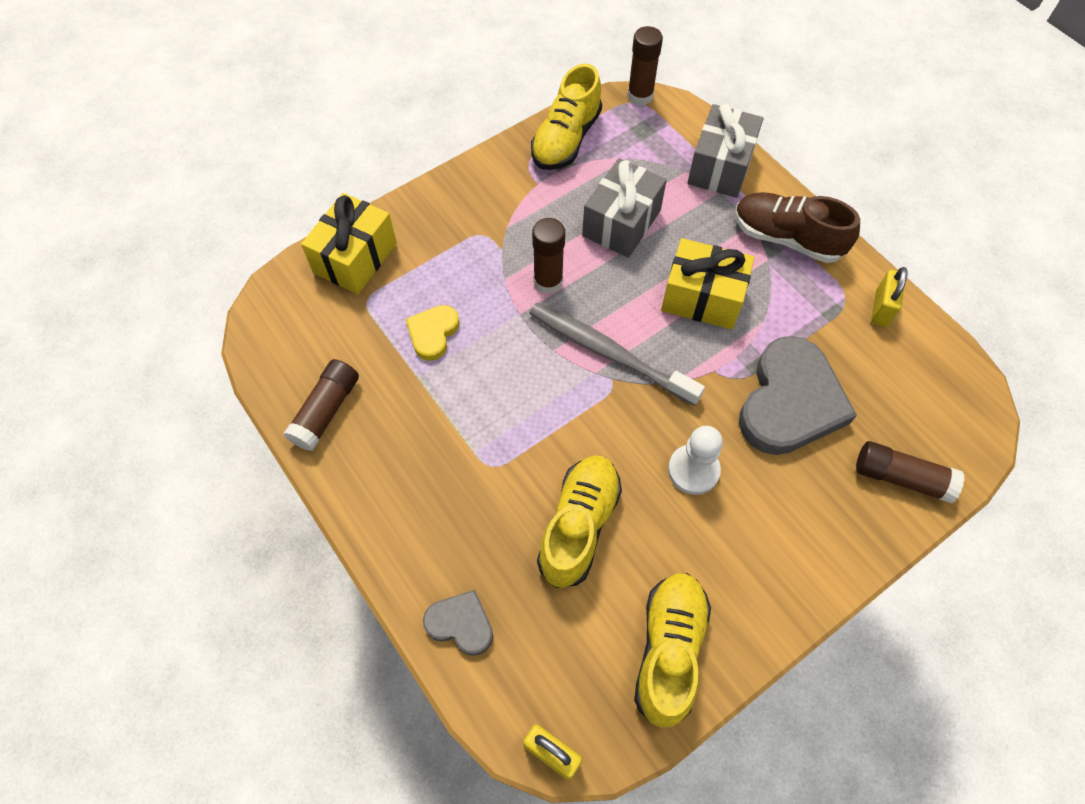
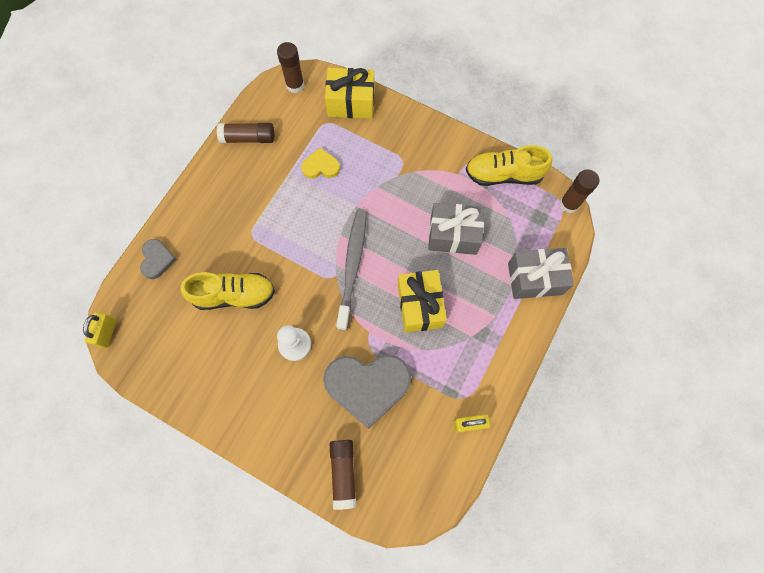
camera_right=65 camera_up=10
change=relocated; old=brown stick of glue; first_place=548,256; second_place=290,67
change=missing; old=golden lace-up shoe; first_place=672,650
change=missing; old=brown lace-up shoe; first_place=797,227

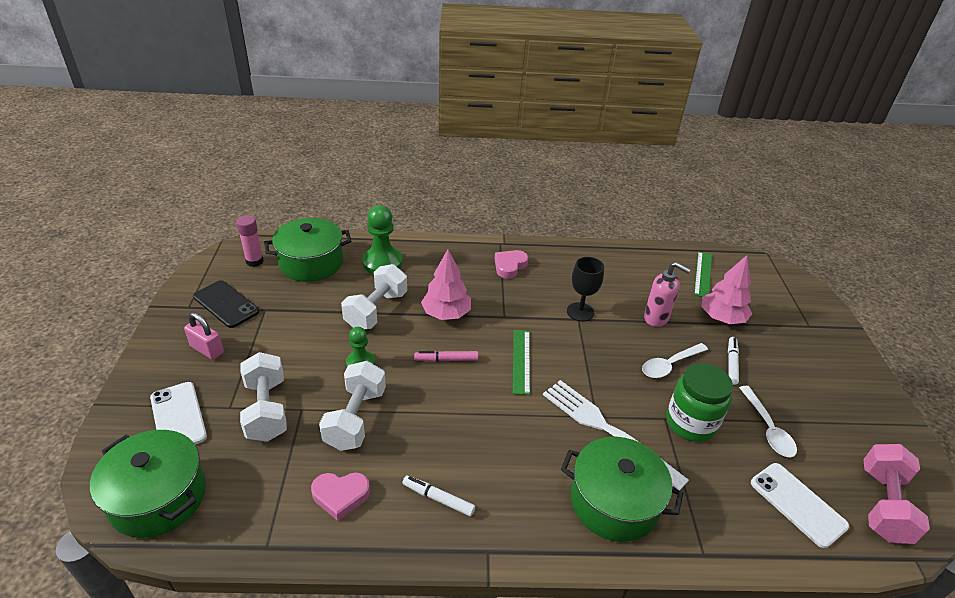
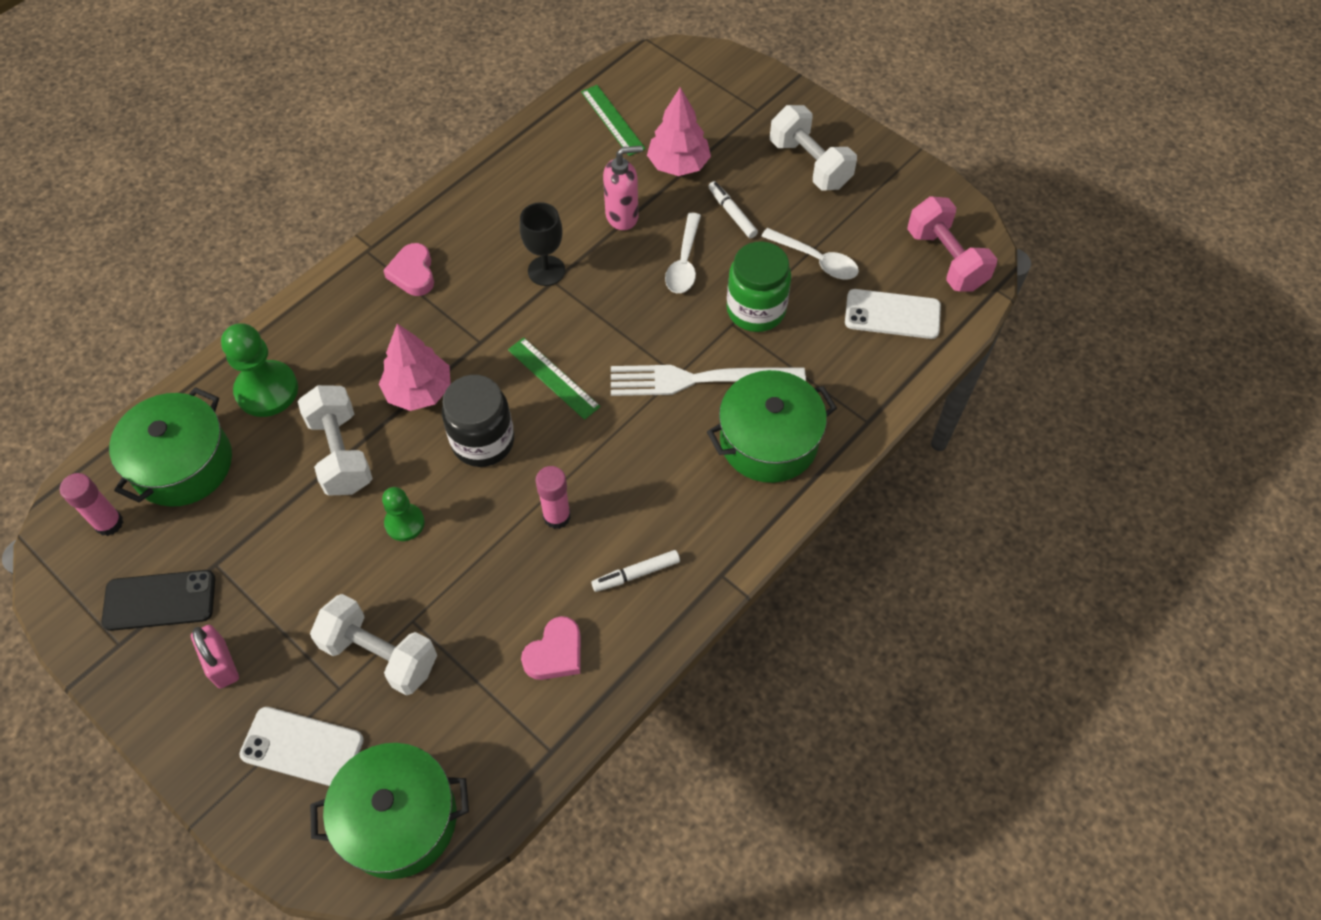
camera_right=-45 camera_up=20
change=spun; old=rosy small lock; first_place=204,336; second_place=215,657; degrees=75
change=exchanged; old=rosy felt pen; new=ebony jam jar; first_place=446,356; second_place=478,421
change=appeared; new=rosy stick of glue; second_place=553,497
change=relocated; old=snow-white free weight; first_place=352,406; second_place=813,147

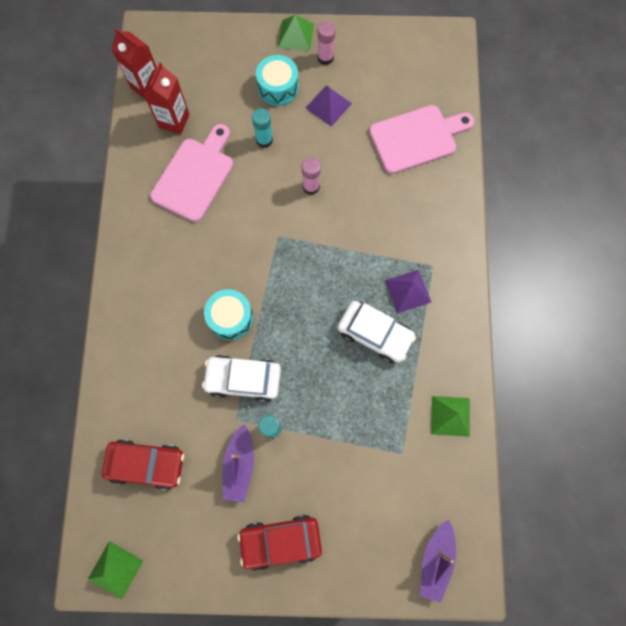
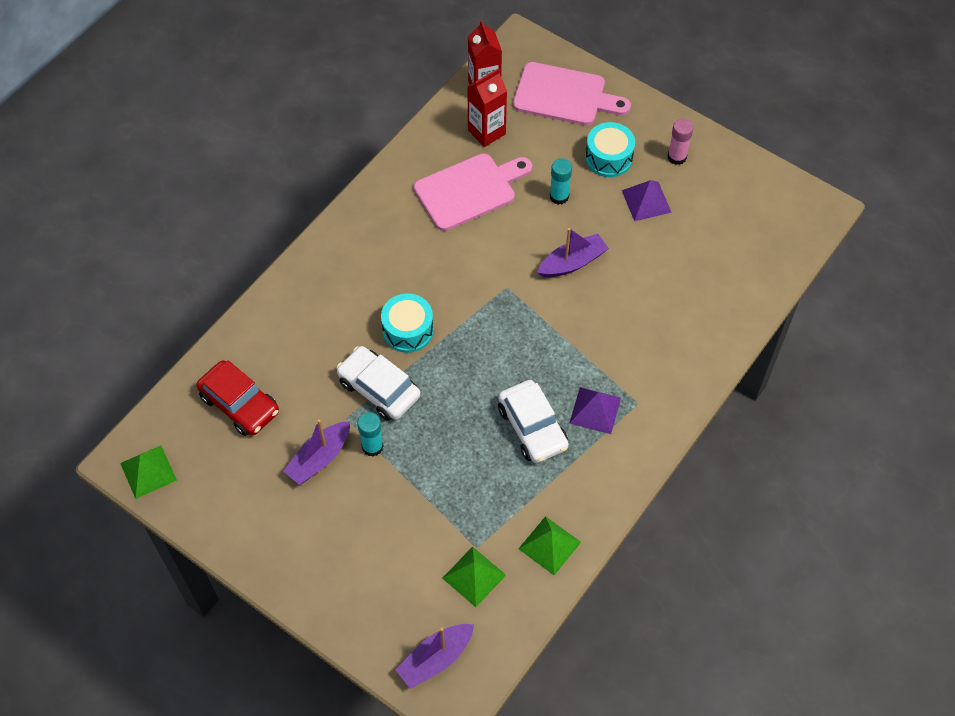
camera_right=35 camera_up=-15
change=relocated; old=emerald pyramid; first_place=296,33; second_place=474,576
change=relocated; old=rosy chopping board; first_place=422,139; second_place=572,93
change=exchanged; old=rosy stick of glue; new=purple toy boat; first_place=311,176; second_place=573,252
change=missing; old=red car; first_place=280,543

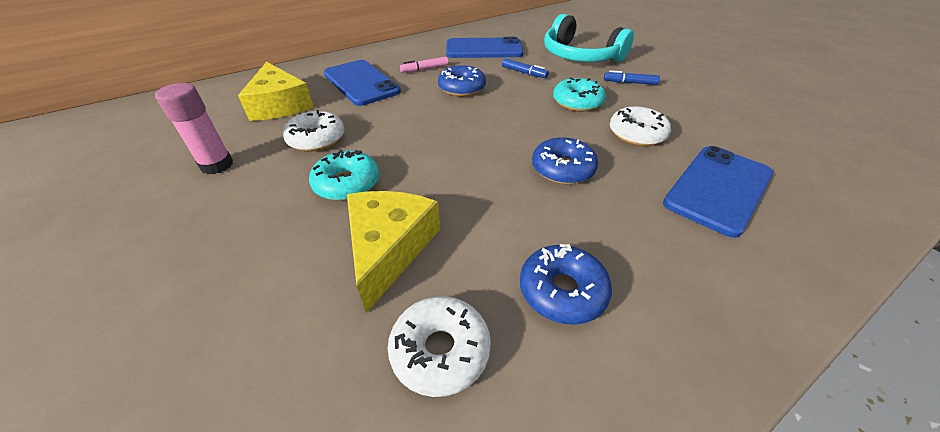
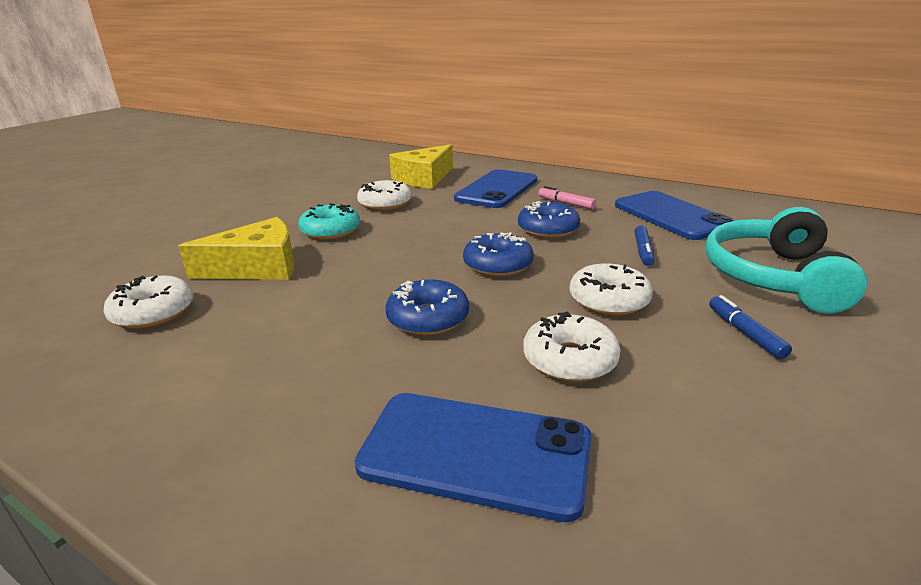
camera_right=65 camera_up=-15
change=relocated; old=cobalt donut; first_place=566,284; second_place=498,254
change=colour; old=aqua donut; new=snow-white donut; first_place=579,94; second_place=611,289
change=missing; old=rosy stick of glue; first_place=194,129

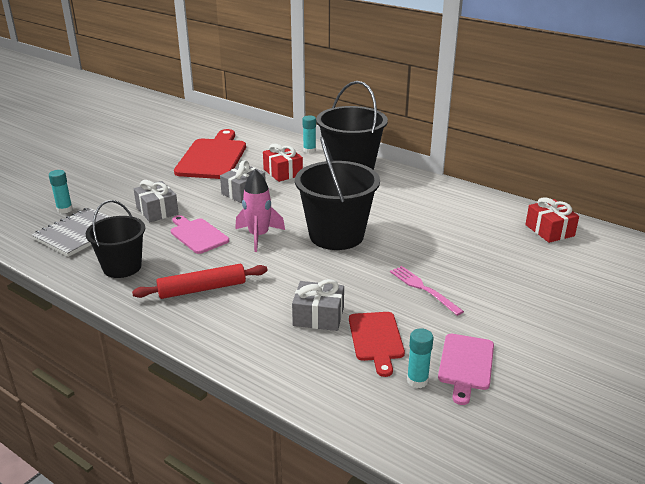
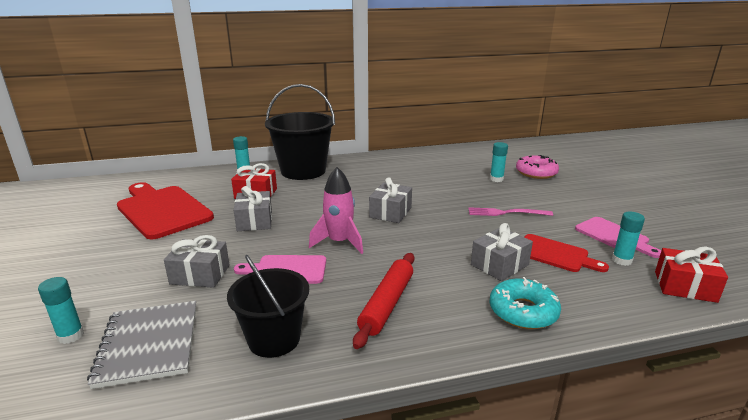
camera_right=-50 camera_up=-5
change=exchanged; old=ebony sand bucket; new=grey present; first_place=337,193; second_place=390,200
change=appeared; new=aqua stick of glue; second_place=499,162
change=appeared; new=aqua donut; second_place=525,303
change=appeared; new=rosy donut; second_place=537,167
change=relocated; old=red present; first_place=552,220; second_place=691,275

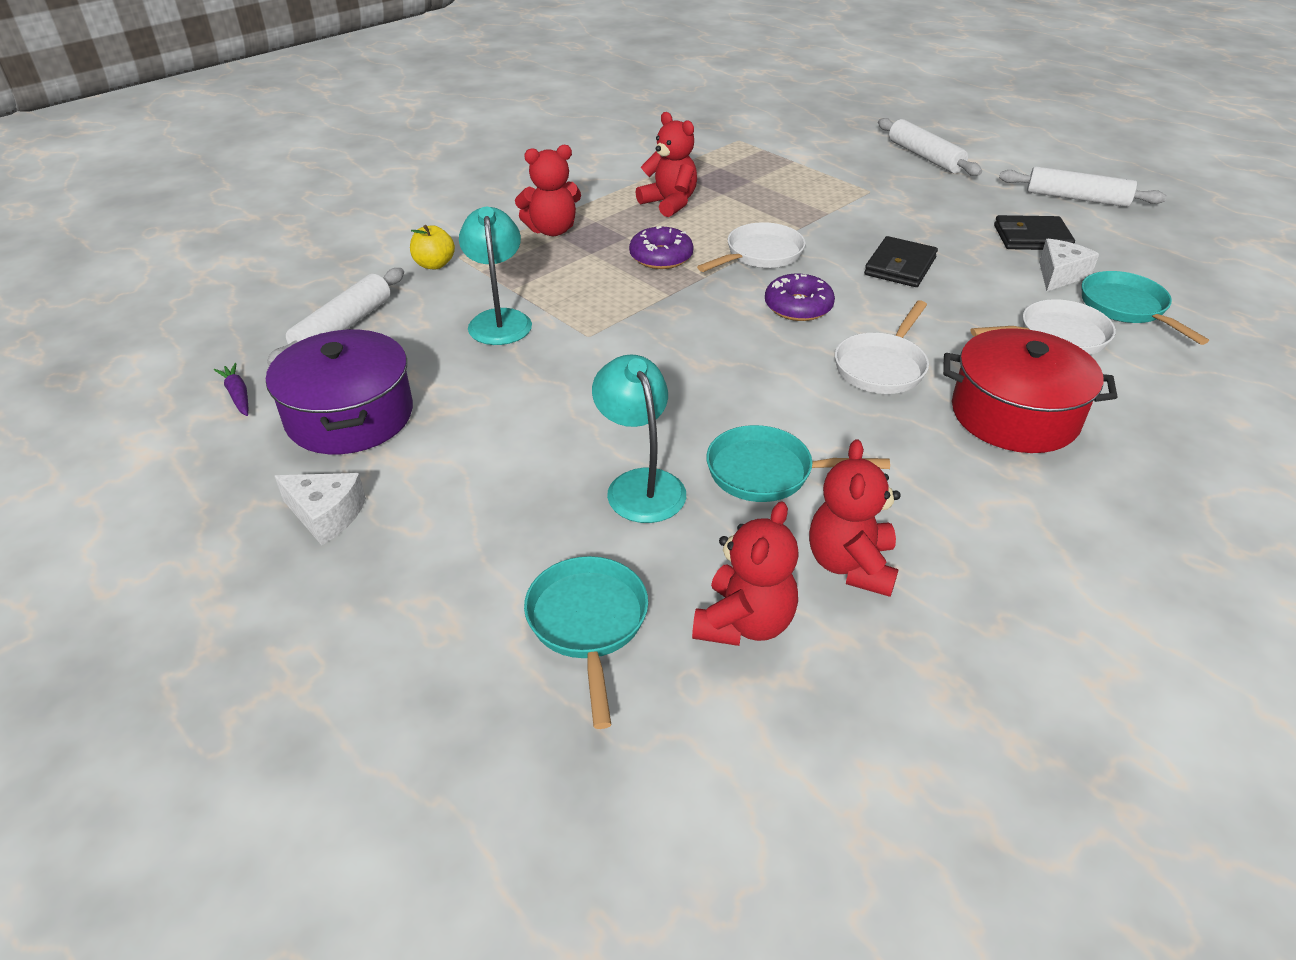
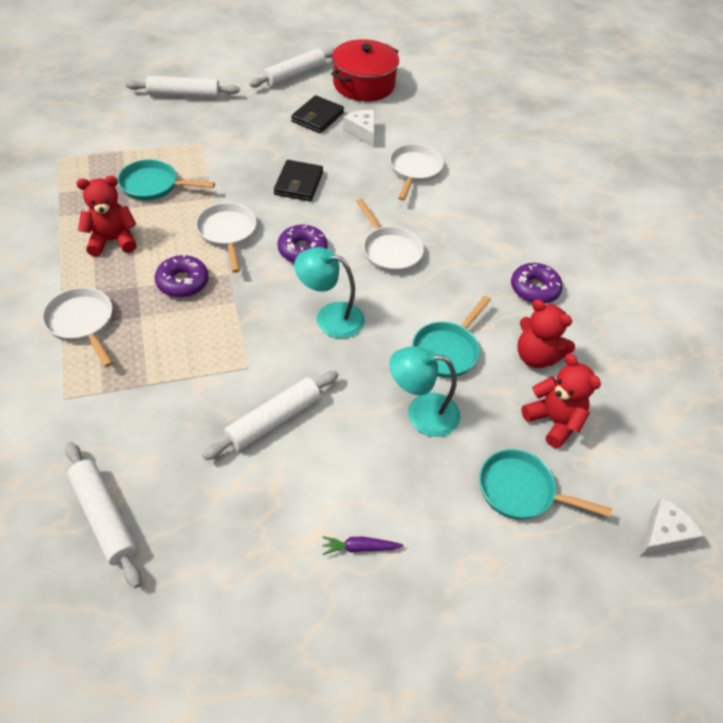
camera_right=-65 camera_up=10
change=exchanged; old=red teddy; new=snow-white pan; first_place=548,190; second_place=77,327
change=relocated; old=aqua pan; first_place=1145,308; second_place=166,180
change=appeared; new=snow-white pastry roller; second_place=270,415
change=spun; old=ebony billfold; first_place=901,261; second_place=298,180; degrees=45
change=relocated; old=aqua reading lamp; first_place=495,276; second_place=329,292
change=relocated; old=purple carrot; first_place=231,389; second_place=363,545
change=relocated; old=red cooking pot; first_place=1030,390; second_place=365,70
change=appeared; new=purple donut; second_place=537,283
change=relocated; old=snow-white cheese; first_place=320,509; second_place=671,527
change=missing; old=purple cooking pot; first_place=339,391
change=missing; old=golden apple fruit; first_place=432,247

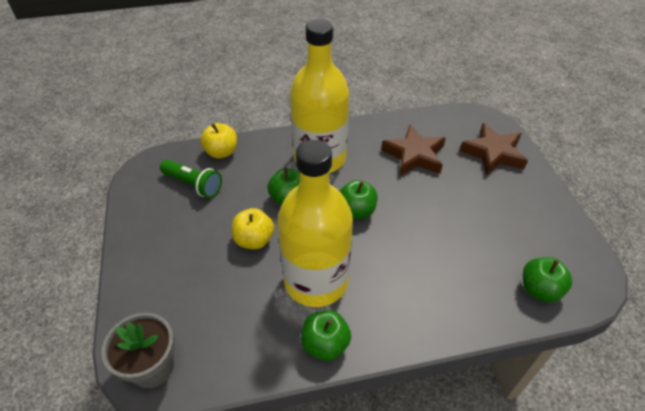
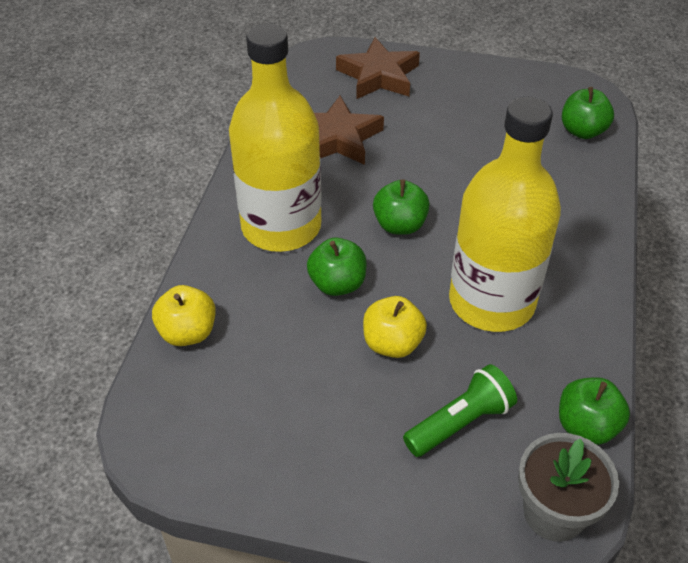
camera_right=-65 camera_up=0
change=relocated; old=emerald torch; first_place=191,178; second_place=460,410
change=relocated; old=emerald apple fruit; first_place=326,335; second_place=594,411

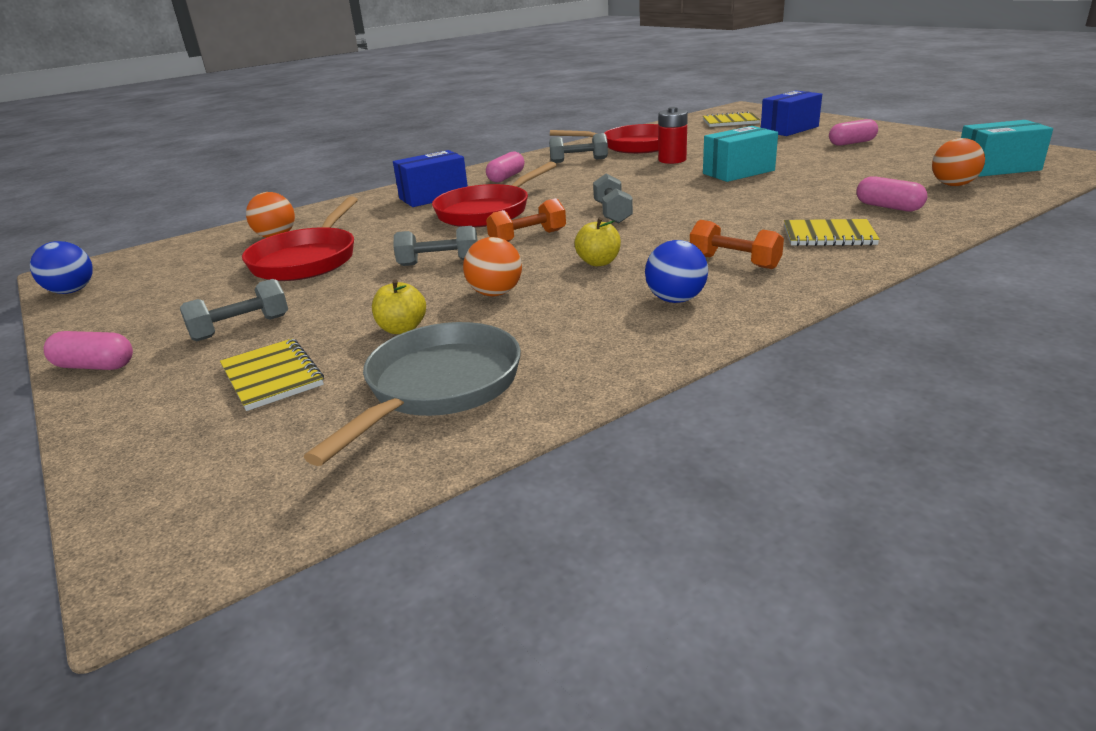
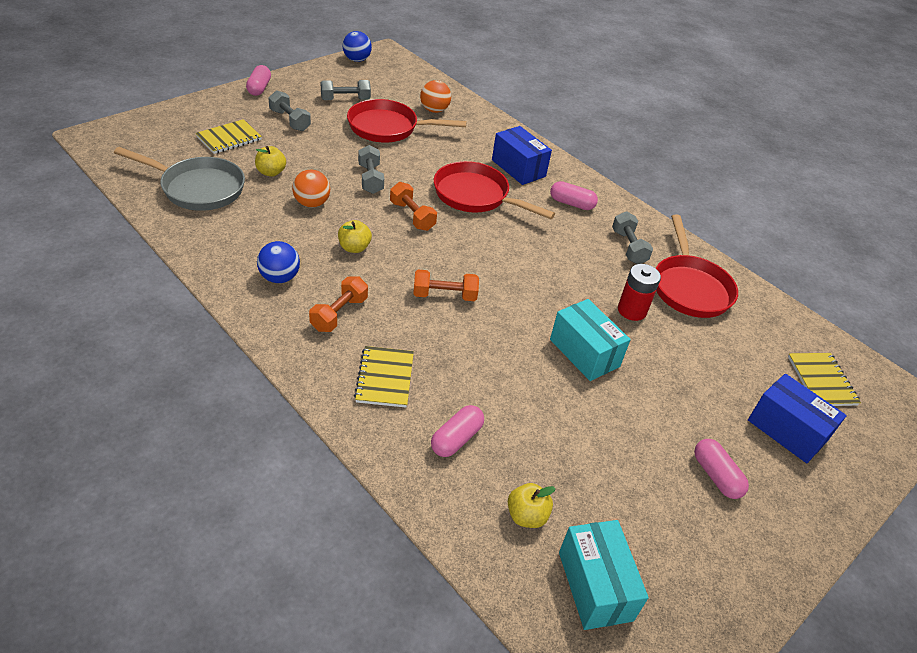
camera_right=75 camera_up=15
change=relocated; old=grey free weight; first_place=613,198; second_place=346,90
change=appeared; new=bright orange free weight; second_place=446,285
change=exchanged; old=bright orange play ball; new=golden apple fruit; first_place=958,162; second_place=532,505

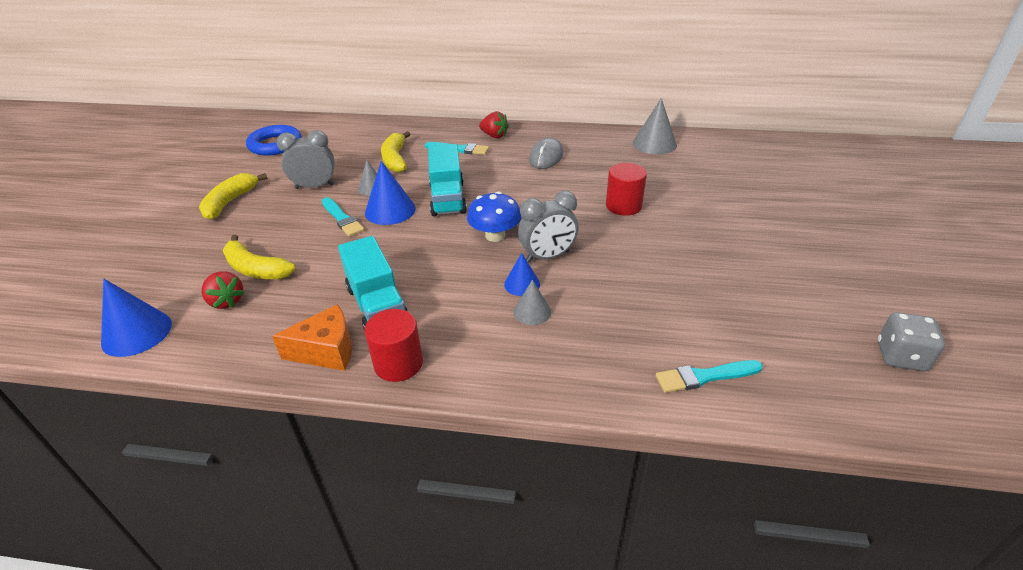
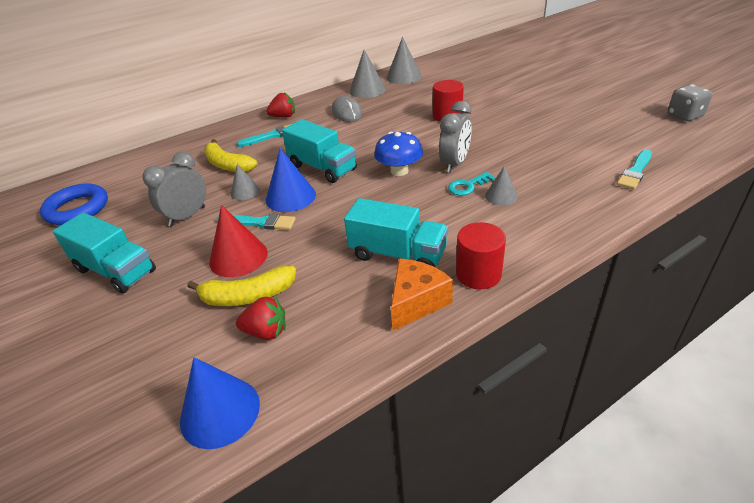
camera_right=-40 camera_up=0
change=exchanged; old=golden banana; new=aqua truck; first_place=233,196; second_place=104,253
change=appeared; new=red cone; second_place=238,241
change=appeared; new=grey cone; second_place=367,74
change=exchanged; old=cobalt cone; new=aqua key; first_place=522,274; second_place=471,183

